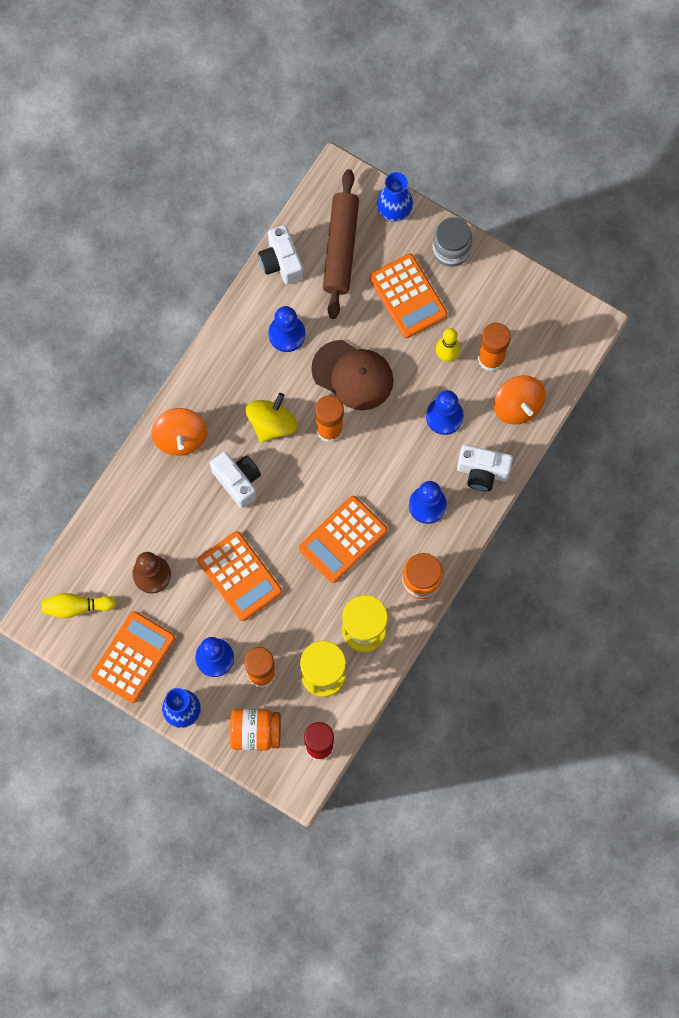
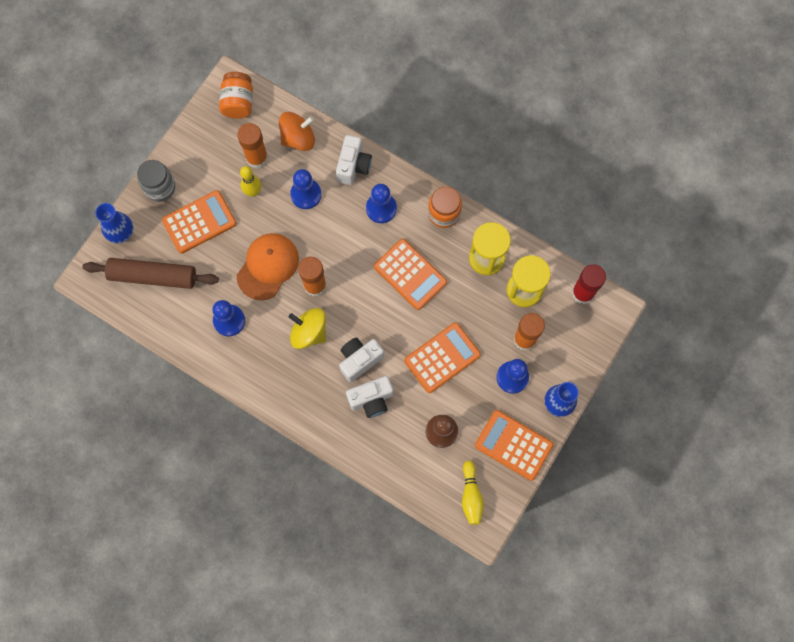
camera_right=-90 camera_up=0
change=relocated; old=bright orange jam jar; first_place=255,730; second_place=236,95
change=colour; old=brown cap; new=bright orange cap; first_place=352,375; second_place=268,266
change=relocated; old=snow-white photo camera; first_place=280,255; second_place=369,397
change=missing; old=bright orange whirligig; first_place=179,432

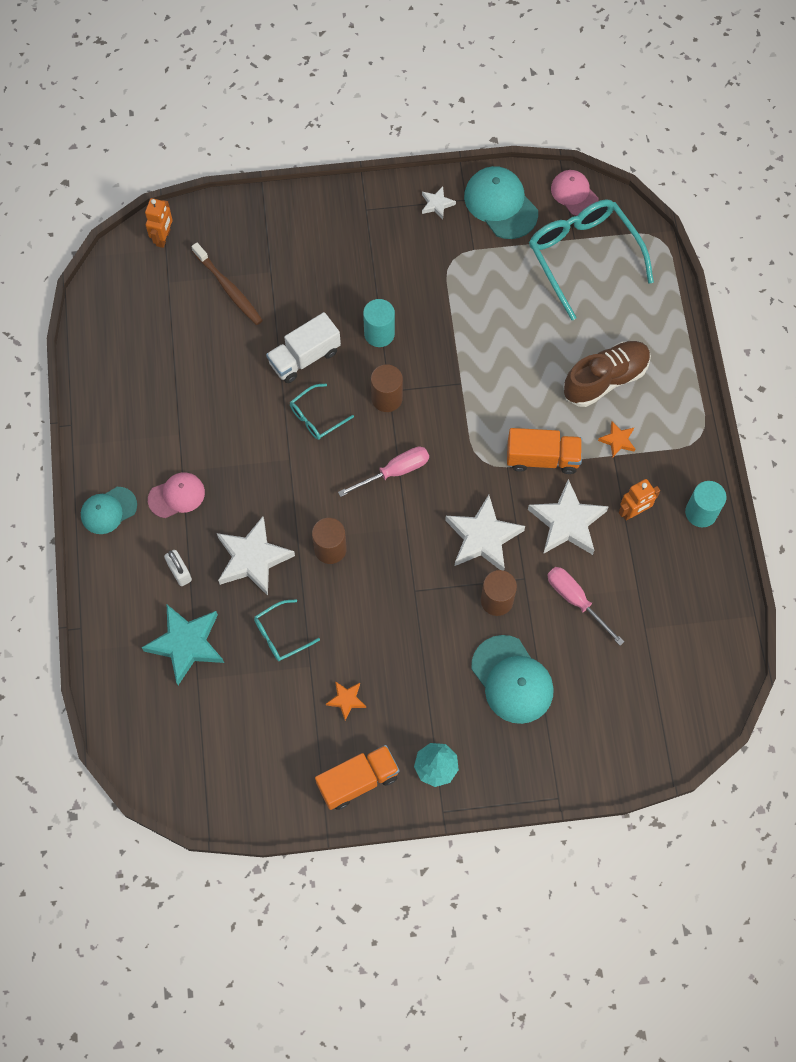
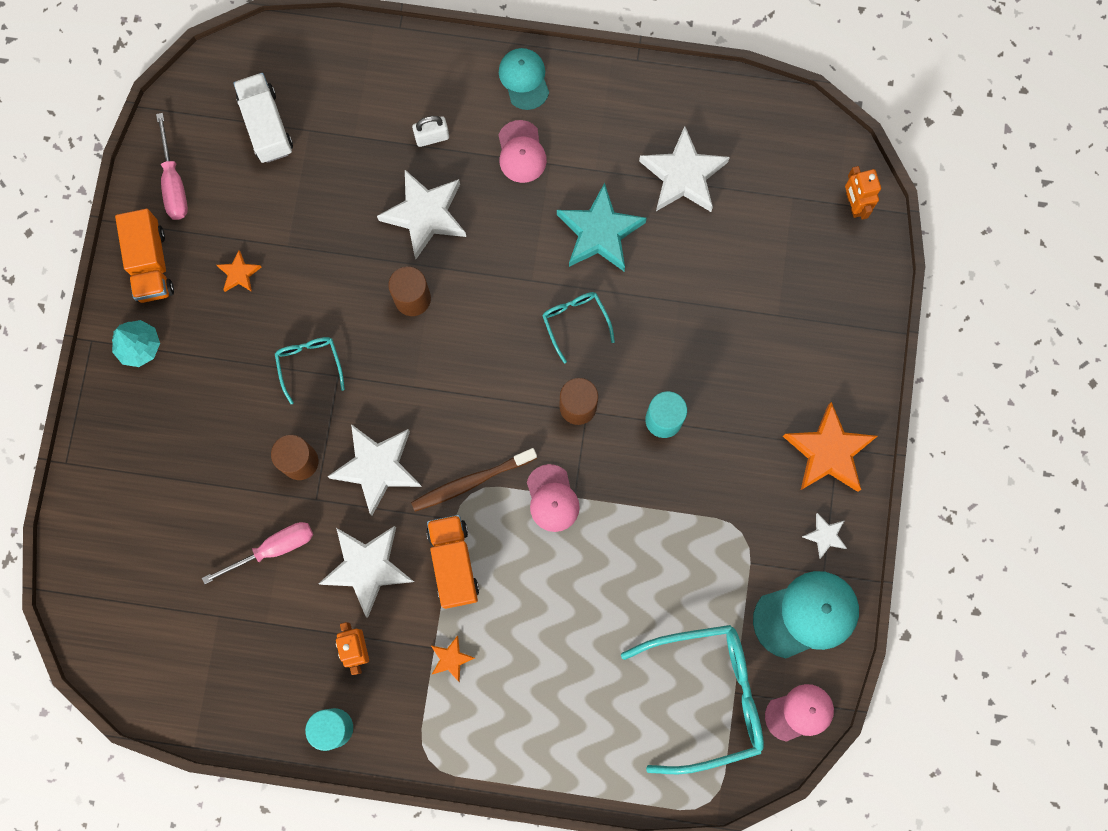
camera_right=105 camera_up=10
change=relocated; old=rosy flat screwdriver; first_place=383,471; second_place=172,166
change=relocated; old=snow-white truck; first_place=303,347; second_place=263,118
change=relocated; old=aqua glasses; first_place=287,630; second_place=310,371
change=relocated; old=brown toothbrush; first_place=227,284; second_place=474,480
change=spun; old=bright orange truck; first_place=544,451; second_place=452,562; degrees=150
change=appeared; new=rosy cap; second_place=553,498
change=relocated; old=aqua five-pointed star; first_place=182,645; second_place=602,227
change=appeared; new=snow-white five-pointed star; second_place=684,169
change=appeared; new=bright orange five-pointed star; second_place=830,447
change=spun; old=bright orange robot; first_place=159,223; second_place=863,193; degrees=45
change=missing; old=aqua cap; first_place=512,679
change=missing; old=brown lace-up shoe; first_place=607,374

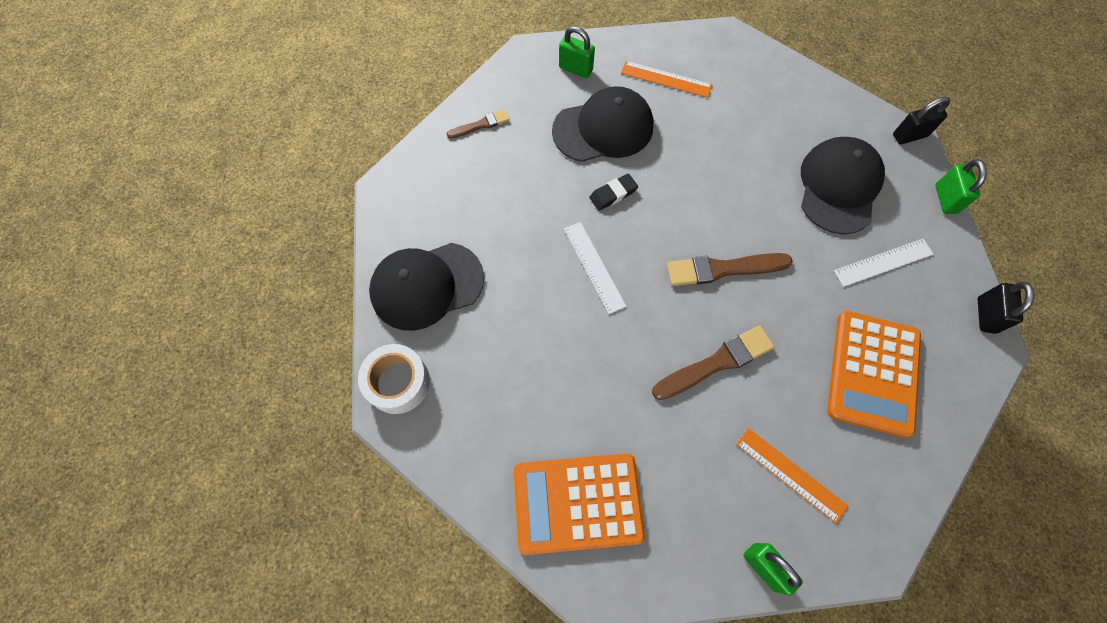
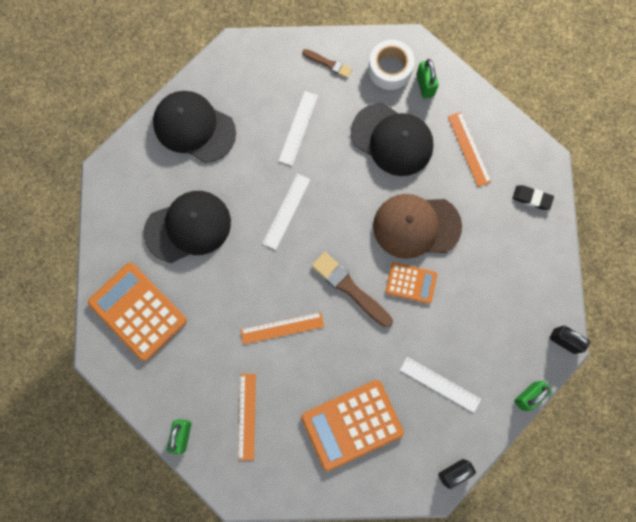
camera_right=50 camera_up=10
change=relocated; old=ebony cap; first_place=843,186; second_place=187,227
change=exchanged; old=brown brush; new=bright orange ruler; first_place=713,363; second_place=282,328
change=appeared; new=snow-white ruler; second_place=298,128
change=relocated; old=snow-white roll of tape; first_place=394,379; second_place=391,65
change=appeared; new=brown cap; second_place=417,226
change=appeared; new=bright orange adding machine; second_place=411,283
change=relocated; old=ebony pencil eraser; first_place=613,192; second_place=533,197

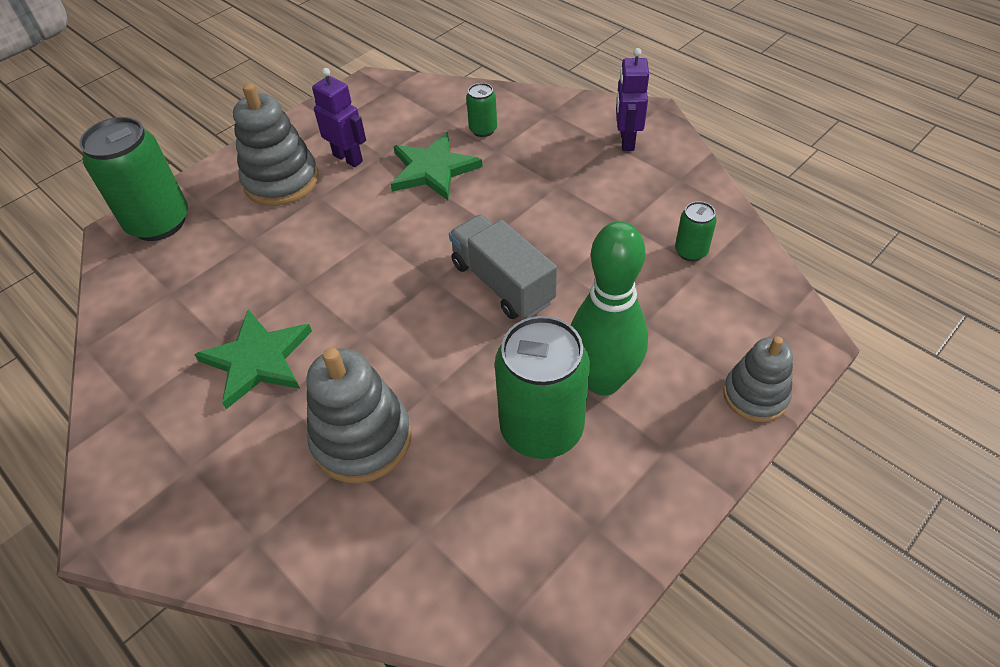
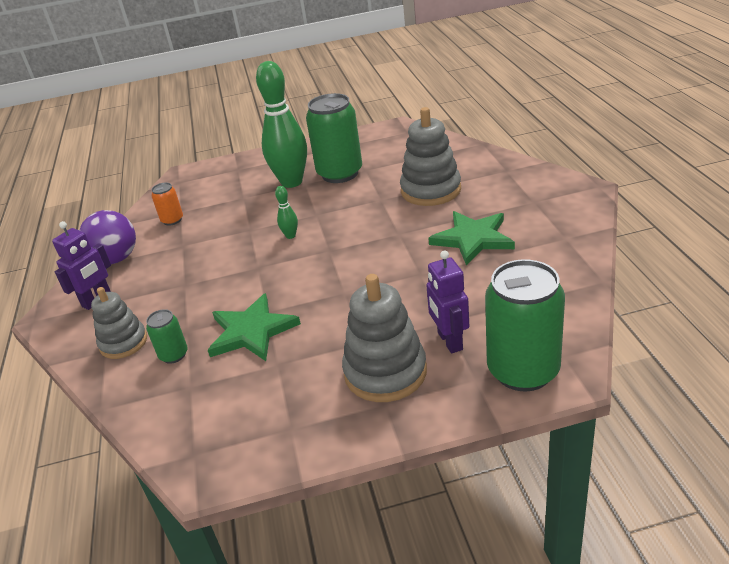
camera_right=-145 camera_up=-15
change=appeared; new=purple play ball; second_place=107,237
change=relocated; old=grey stacking toy; first_place=758,379; second_place=119,323
change=colour; old=emerald soda can; new=bright orange soda can; first_place=696,231; second_place=167,204
change=exchanged; old=grey truck; new=emerald tenpin; first_place=503,267; second_place=286,212
change=relocated; old=purple robot; first_place=339,117; second_place=447,302

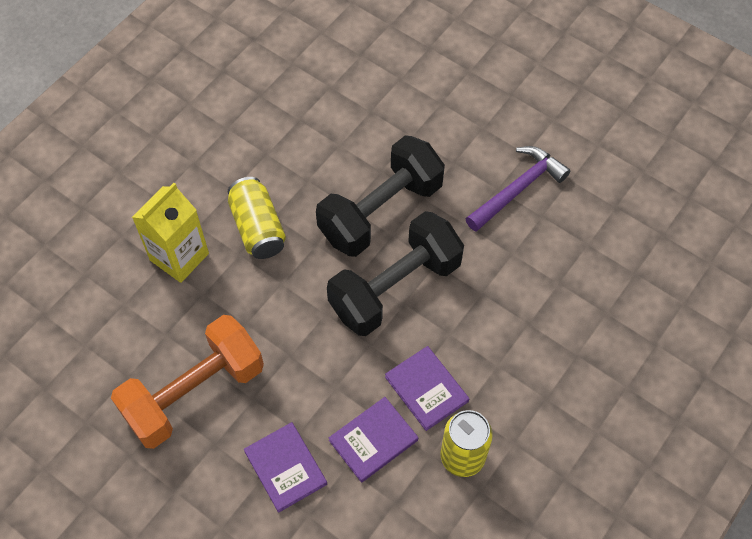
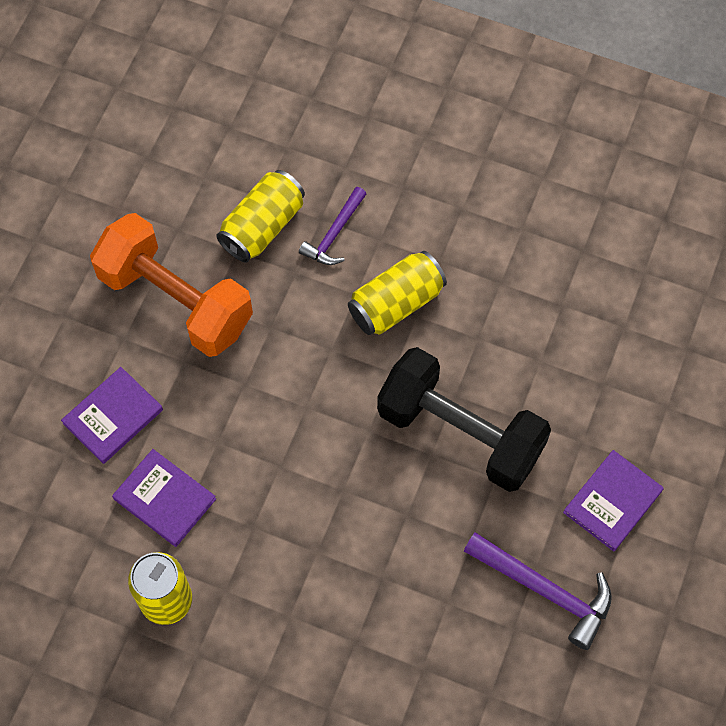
camera_right=75 camera_up=5
change=appeared; new=golden soda can; second_place=260,216
change=exchanged; old=golden carton; new=purple claw hammer; first_place=170,233; second_place=332,226
change=relocated; old=purple book; first_place=427,388; second_place=613,500
change=missing; old=ebony free weight; first_place=395,273

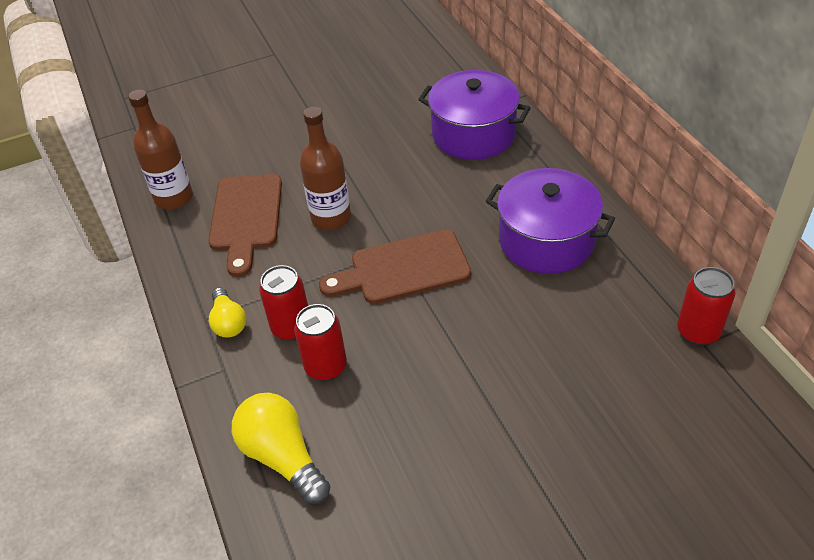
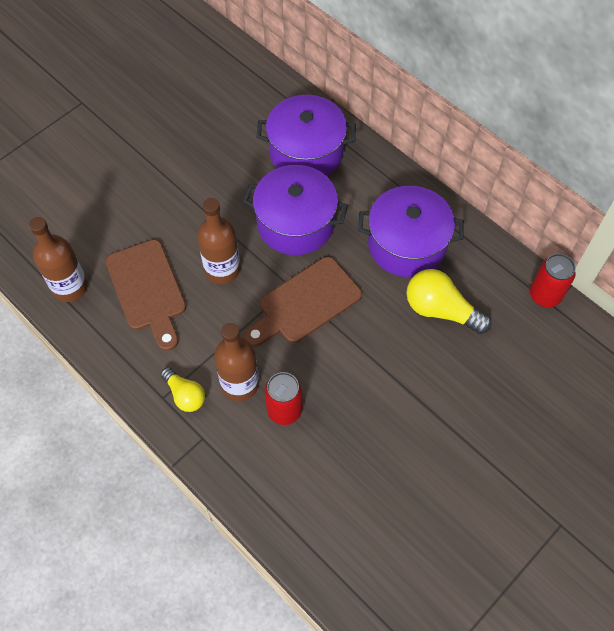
camera_right=-25 camera_up=15
change=exchanged; old=red soda can; new=brown drink bottle; first_place=283,303; second_place=236,362
change=appeared; new=purple cooking pot; second_place=295,210
change=relocated; old=golden lightbulb; first_place=281,449; second_place=449,301

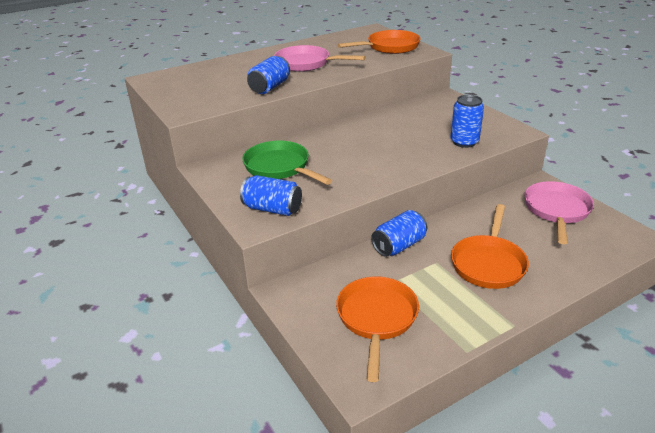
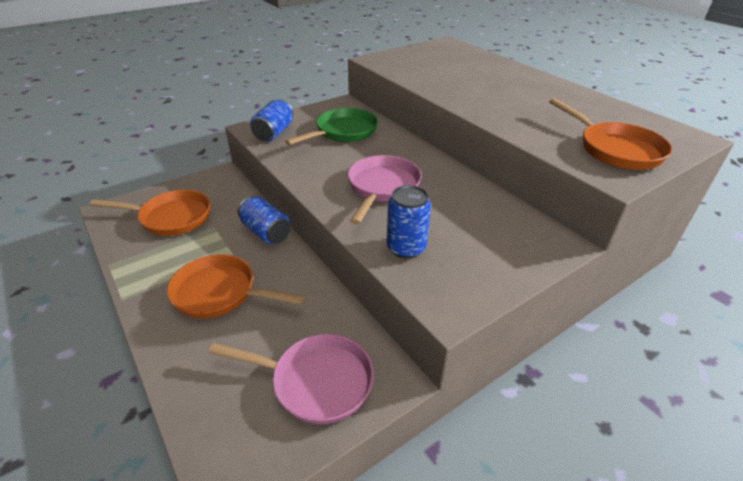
camera_right=85 camera_up=5
change=relocated; old=rosy pan; first_place=320,58; second_place=385,190
change=missing; old=cobalt soda can; first_place=268,75

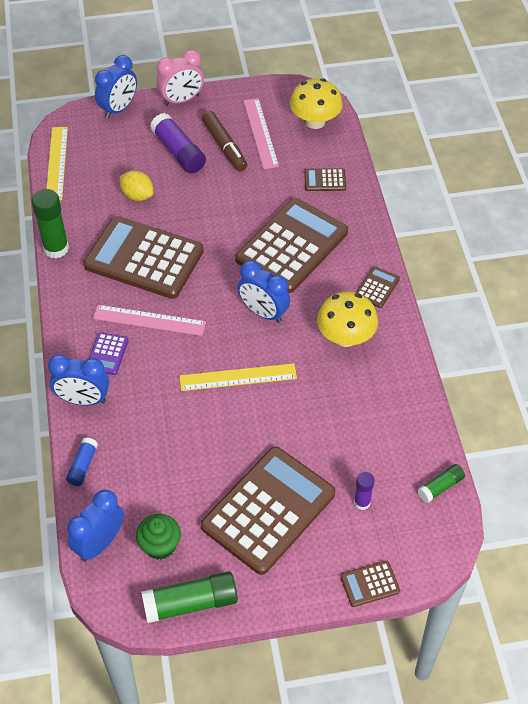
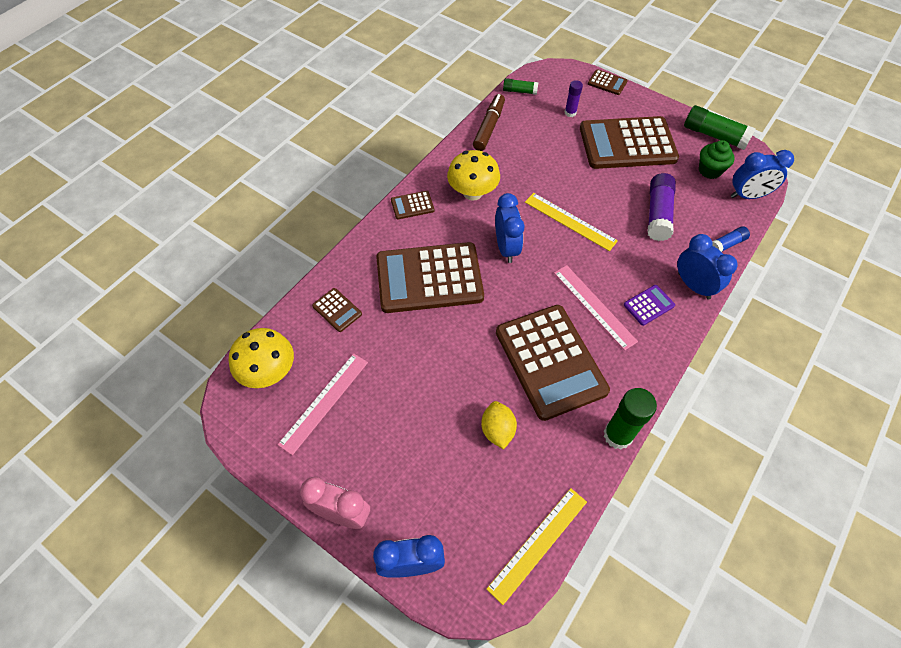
camera_right=-135 camera_up=5
change=relocated; old=brown felt pen; first_place=224,141; second_place=489,122
change=relocated; old=purple stick of glue; first_place=178,143; second_place=662,207

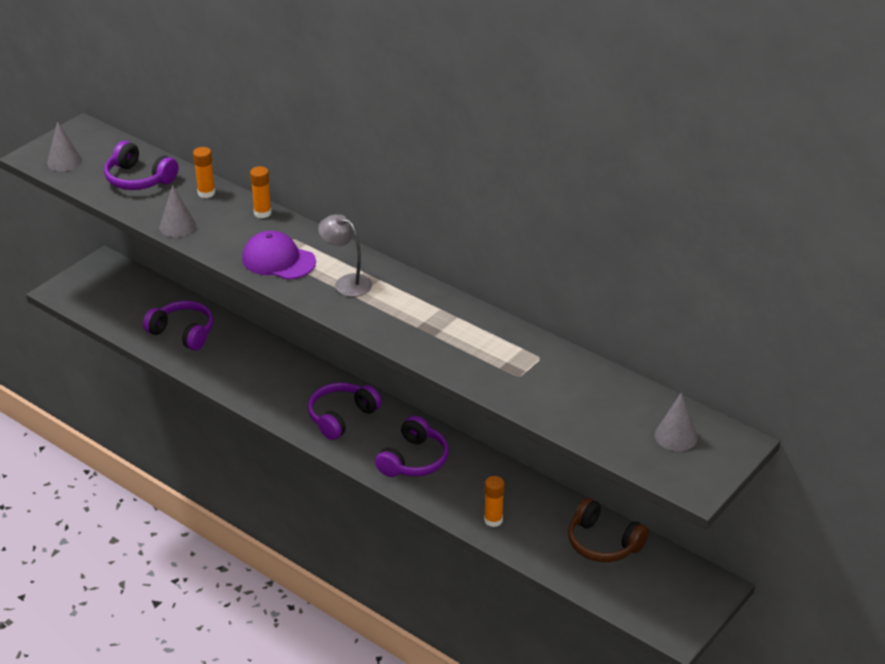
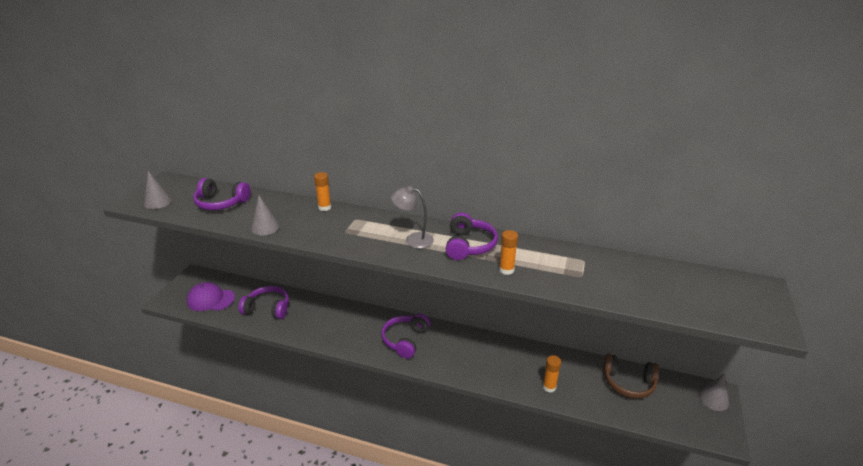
camera_right=-20 camera_up=-5
change=relocated; old=purple cap; first_place=279,255; second_place=211,296
change=relocated; old=purple over-ear headphones; first_place=412,446; second_place=472,236
change=relocated; old=bright orange stick of glue; first_place=204,172; second_place=508,252
change=relocated; old=grey cone; first_place=676,421; second_place=714,392

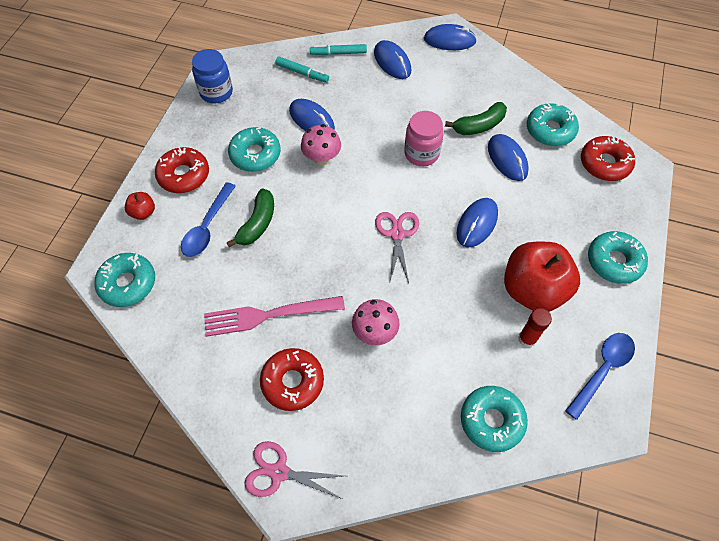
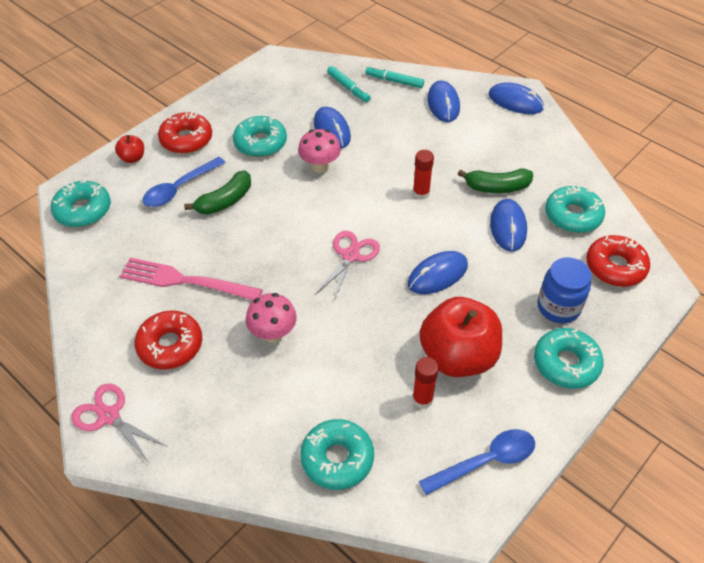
camera_right=25 camera_up=-10
change=exchanged; old=rosy jam jar; new=red stick of glue; first_place=424,138; second_place=423,175
change=relocated; old=cobalt jam jar; first_place=212,76; second_place=564,290

